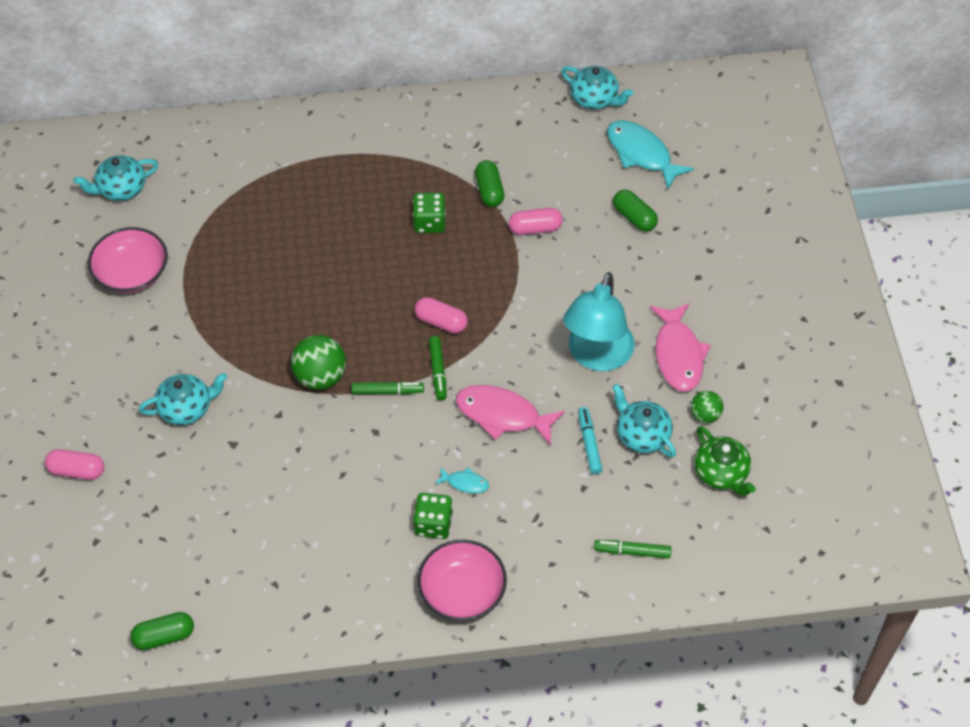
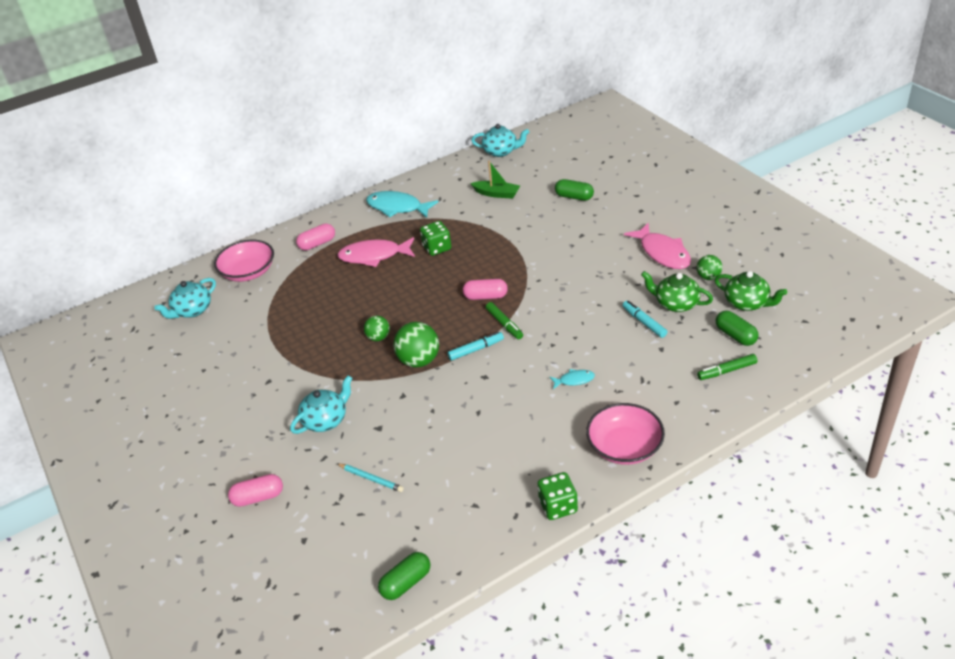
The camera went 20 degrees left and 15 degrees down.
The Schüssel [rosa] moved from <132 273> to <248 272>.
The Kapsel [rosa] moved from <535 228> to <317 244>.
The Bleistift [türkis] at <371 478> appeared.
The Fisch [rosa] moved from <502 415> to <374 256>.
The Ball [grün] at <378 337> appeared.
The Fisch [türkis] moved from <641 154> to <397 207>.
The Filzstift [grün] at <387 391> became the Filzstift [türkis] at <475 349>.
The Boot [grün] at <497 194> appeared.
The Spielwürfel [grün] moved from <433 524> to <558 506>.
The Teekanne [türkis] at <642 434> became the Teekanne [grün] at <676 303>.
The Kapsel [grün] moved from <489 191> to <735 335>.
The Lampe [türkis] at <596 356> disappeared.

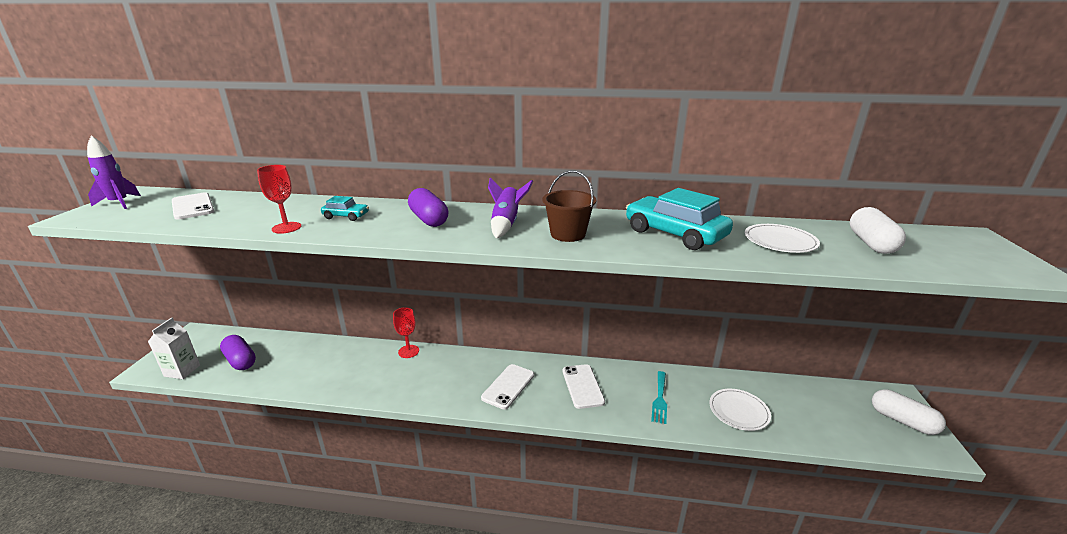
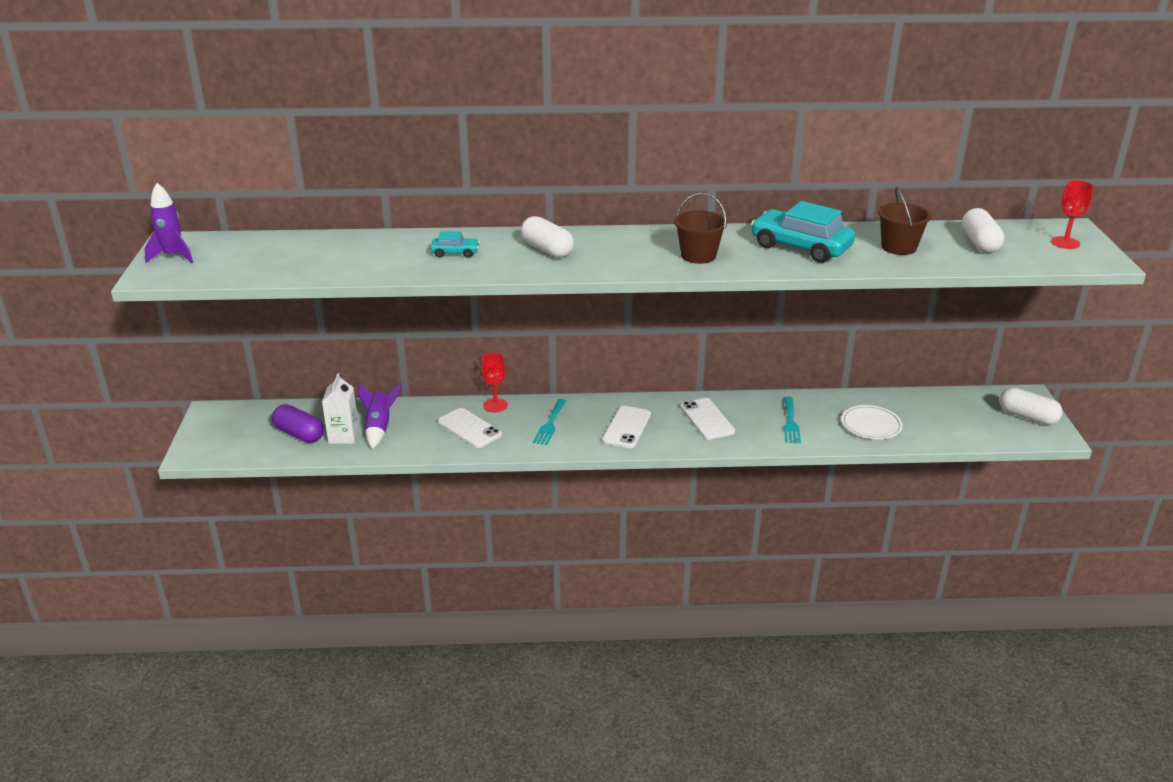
The camera went 10 degrees left and 5 degrees up.
The Getränkekarton [weiß] moved from <182 371> to <343 436>.
The Rakete [lila] moved from <506 224> to <379 428>.
The Handy [weiß] moved from <193 206> to <469 428>.
The Kapsel [lila] at <429 219> became the Kapsel [weiß] at <547 250>.
The Gabel [türkis] at <550 424> appeared.
The Teller [weiß] at <780 241> was replaced by the Eimer [braun] at <898 247>.
The Kelch [rot] moved from <286 228> to <1065 243>.

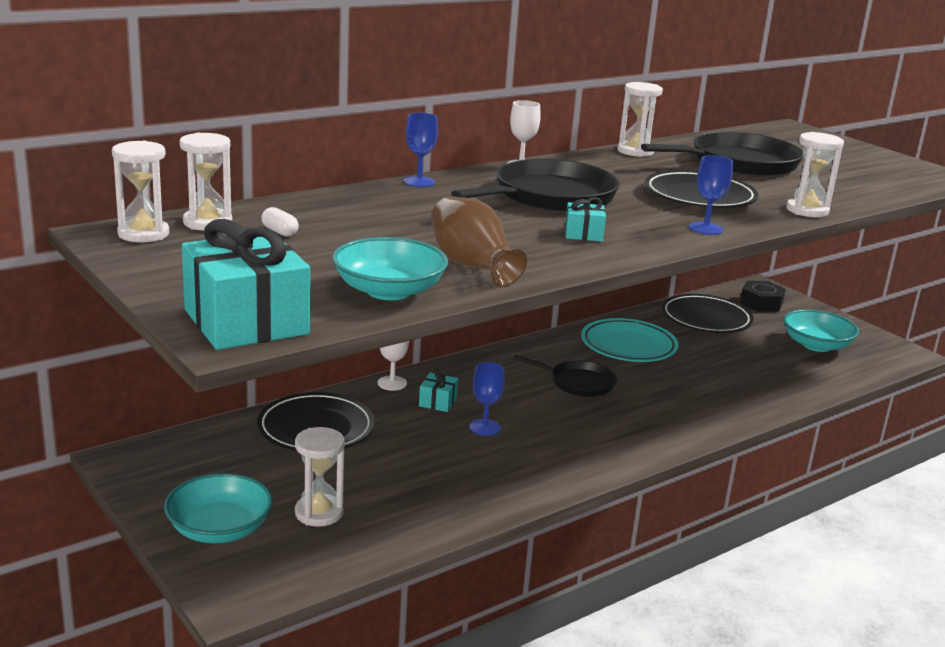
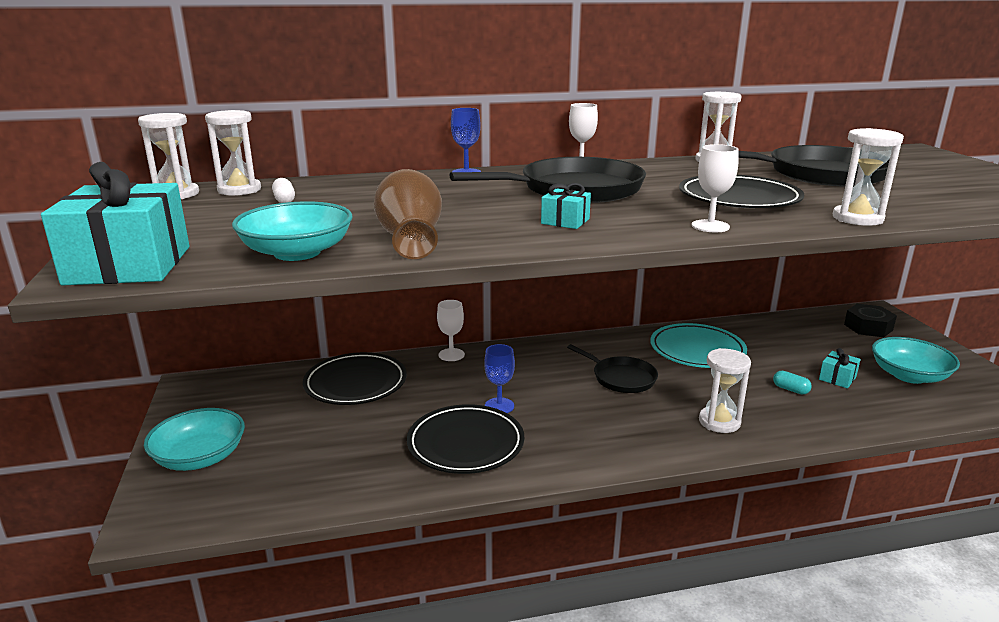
The camera went 25 degrees right and 0 degrees up.
The Teller [schwarz] moved from <706 318> to <465 444>.
The Kelch [blau] at <705 228> became the Kelch [weiß] at <710 226>.
The Sanduhr [weiß] moved from <319 513> to <719 422>.
The Kapsel [türkis] at <790 389> appeared.
The Geschenk [türkis] moved from <438 402> to <837 378>.

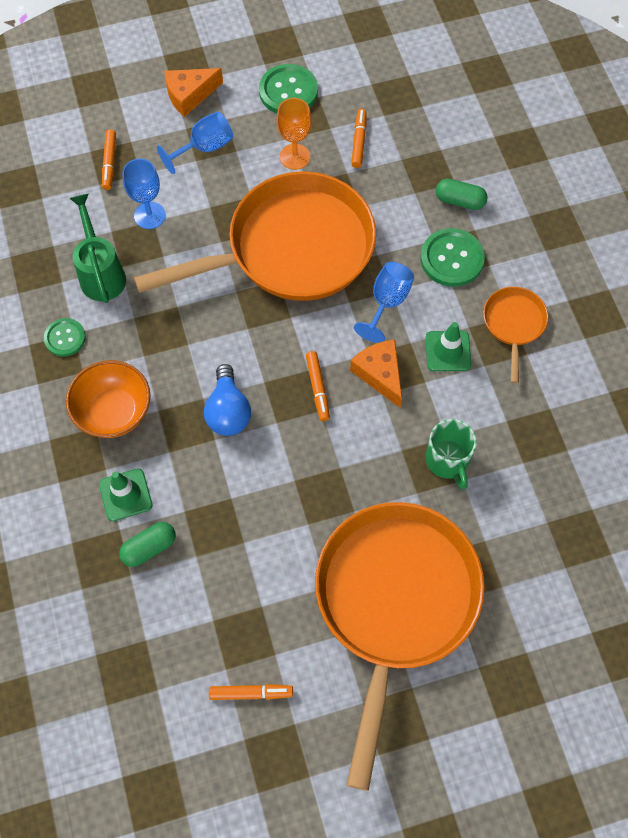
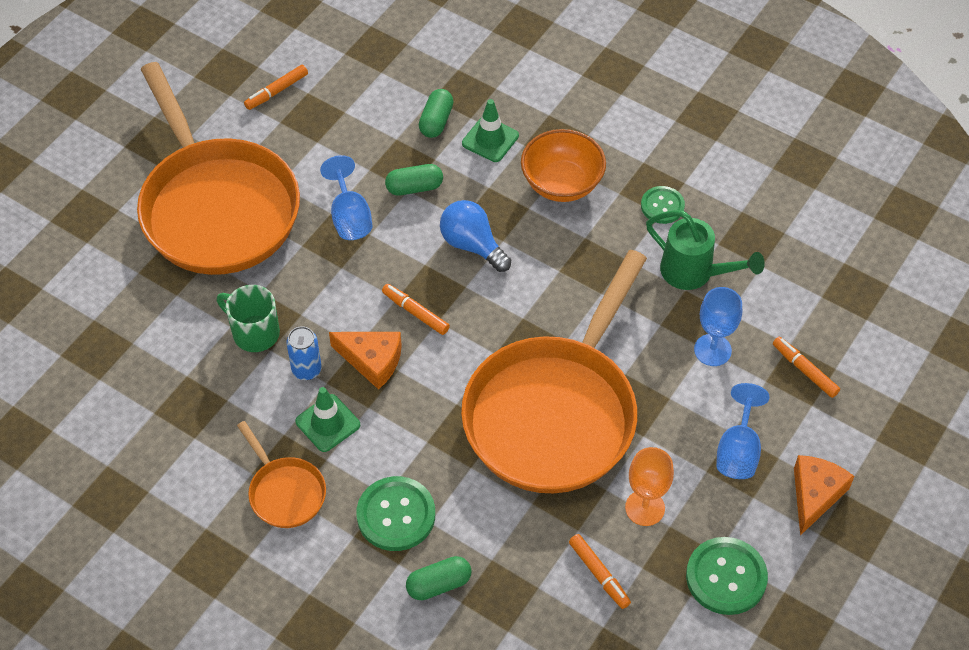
The camera went 140 degrees right and 10 degrees down.
The Dose [blau] at <306 370> appeared.
The Kelch [blau] moved from <387 302> to <349 217>.
The Kapsel [grün] at <414 187> appeared.

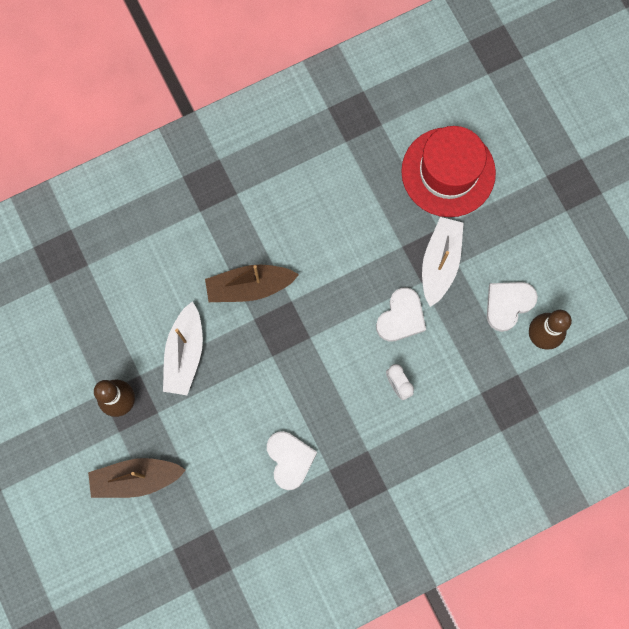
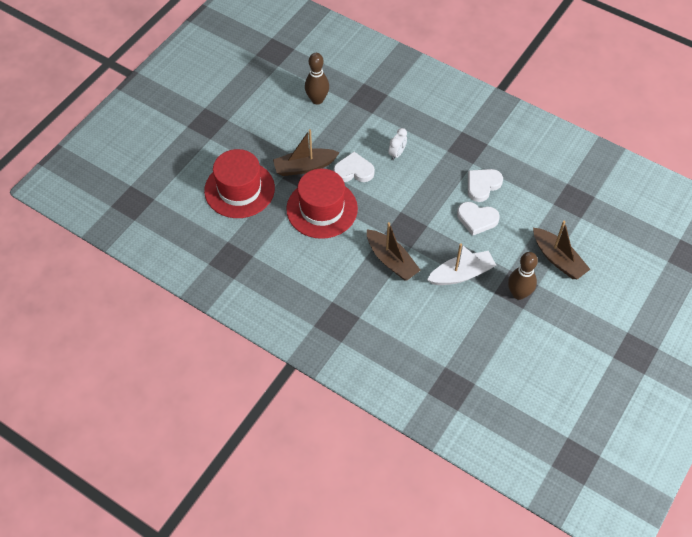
The camera went 120 degrees left and 20 degrees down.
The Boot [weiß] at <440 263> became the Boot [braun] at <304 167>.
The Hut [rot] at <322 209> appeared.
The Herz [weiß] moved from <508 304> to <477 219>.

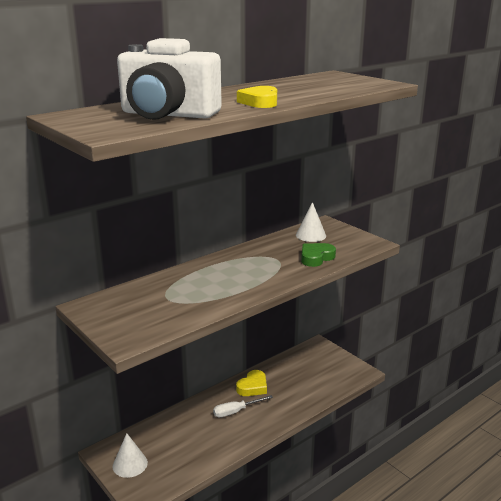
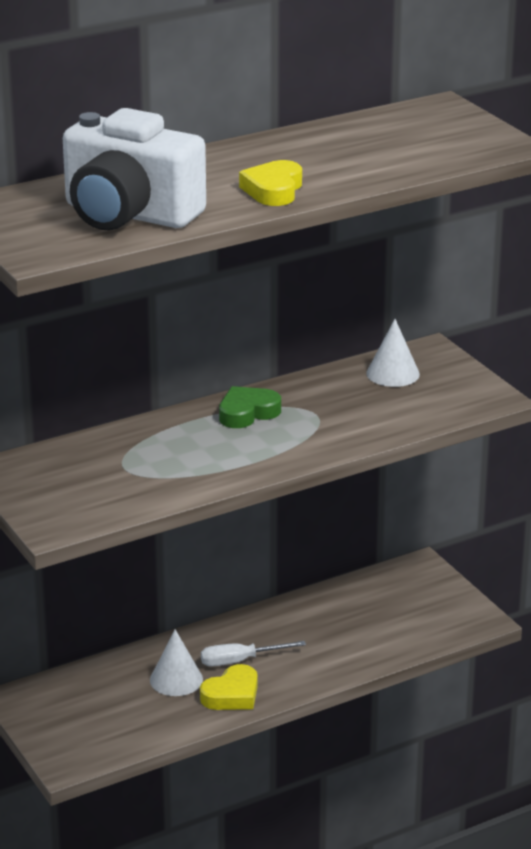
The camera went 10 degrees right and 5 degrees up.
The Kegel [weiß] moved from <130 464> to <176 679>.
The Herz [gelb] moved from <253 387> to <232 695>.
The Herz [grün] moved from <316 258> to <247 413>.

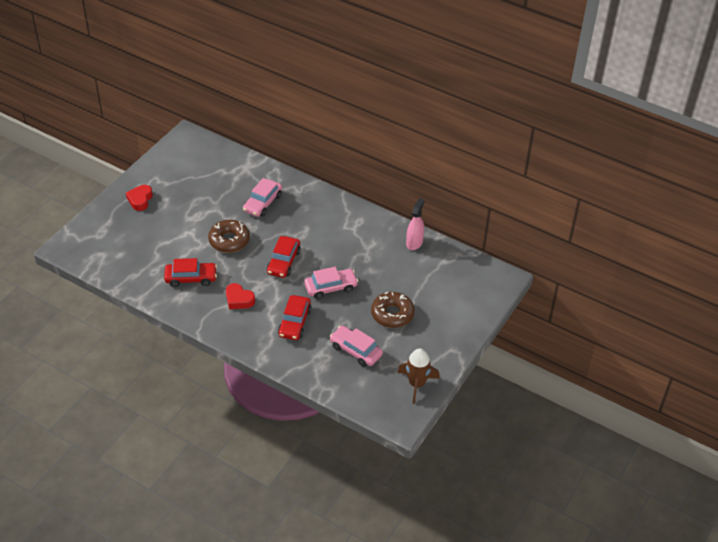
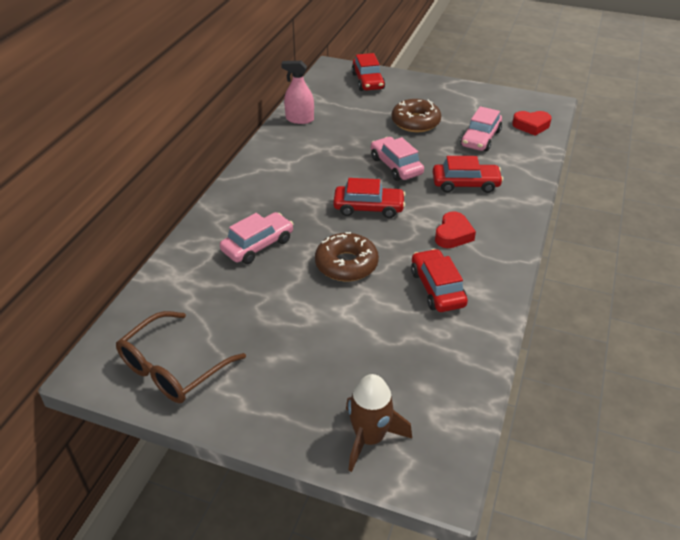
The camera went 100 degrees left and 5 degrees down.
The Brille [braun] at <173 368> appeared.
The Auto [rosa] at <262 203> turned 60 degrees counterclockwise.
The Rakete [braun] moved from <416 384> to <369 438>.
The Auto [rot] at <367 81> appeared.
The Herz [rot] moved from <140 200> to <531 126>.

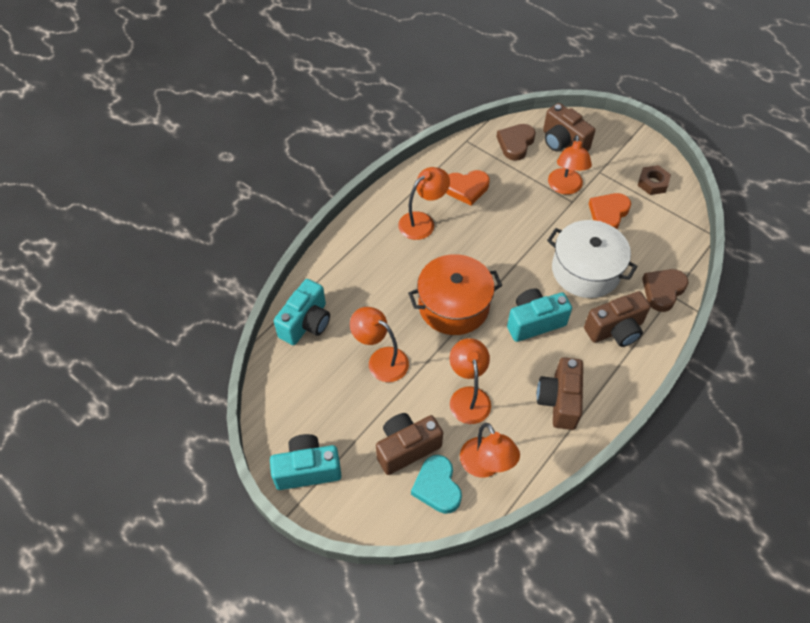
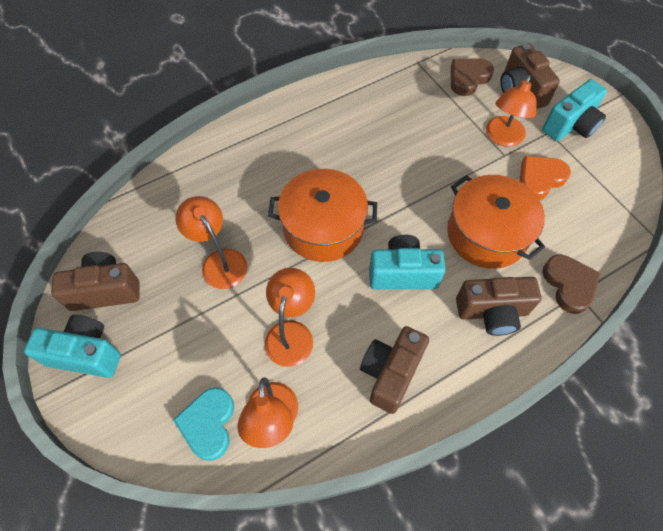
The camera went 20 degrees right and 5 degrees up.
The Kamera [braun] moved from <406 448> to <105 290>.
The Kochtopf [weiß] at <586 270> became the Kochtopf [orange] at <487 234>.
The Kamera [türkis] moved from <306 323> to <570 125>.
The Herz [braun] at <663 291> turned 105 degrees clockwise.
The Lampe [orange] at <422 222> disappeared.
The Herz [orange] at <466 188> disappeared.
The Sechskantmutter [braun] at <652 183> disappeared.

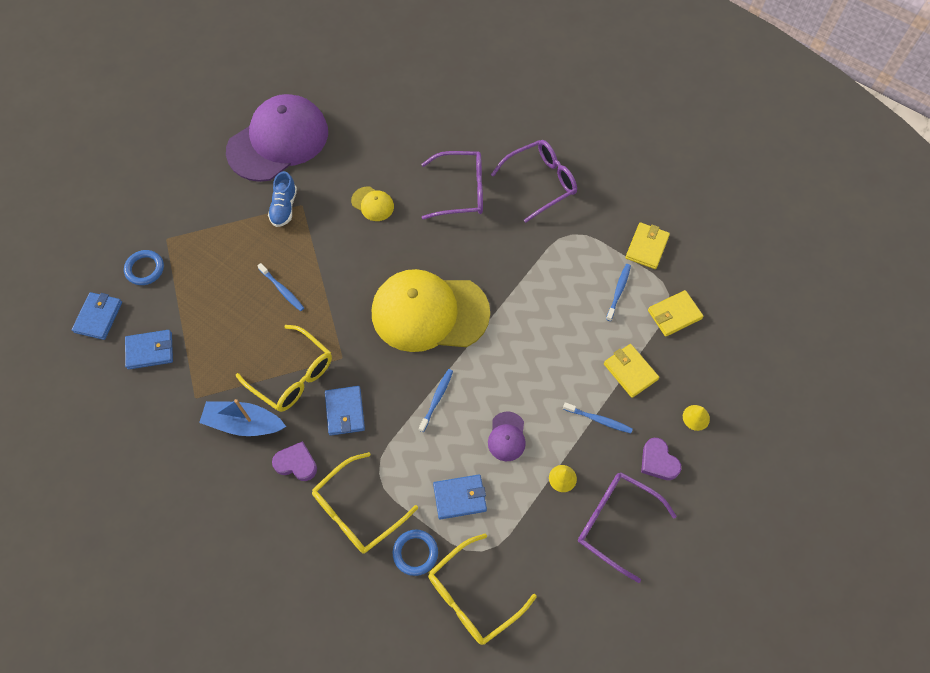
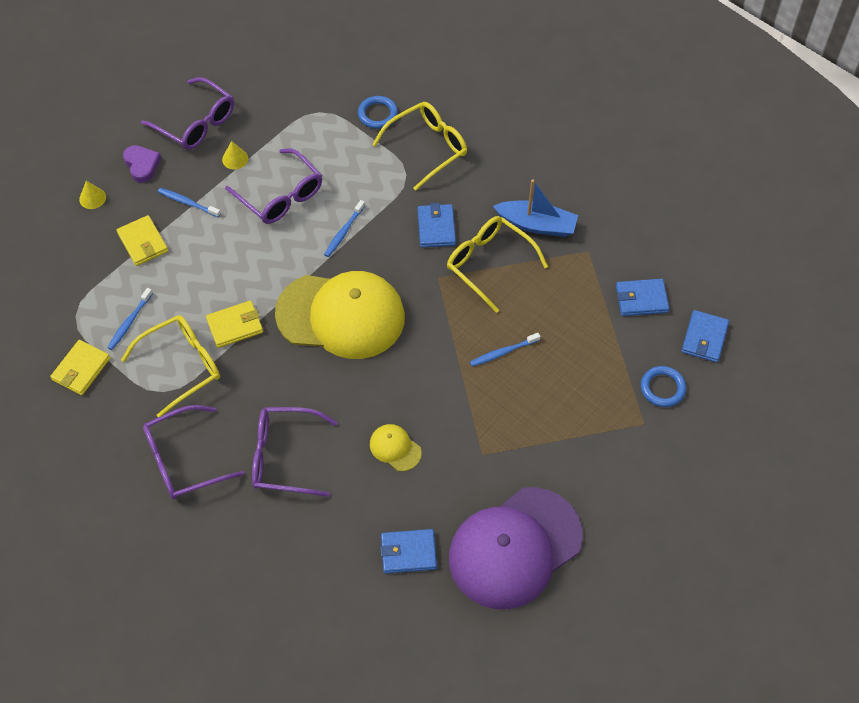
The camera went 175 degrees left and 5 degrees down.
The Brille [gelb] moved from <474 595> to <181 366>.
The Geldbörse [gelb] moved from <674 314> to <235 326>.
The Kappe [lila] at <507 436> was replaced by the Brille [lila] at <280 195>.
The Geldbörse [blau] moved from <460 497> to <408 552>.
The Zahnbürste [blau] at <282 290> turned 75 degrees counterclockwise.
The Schuh [blau] at <284 207> disappeared.
The Herz [lila] at <296 463> disappeared.

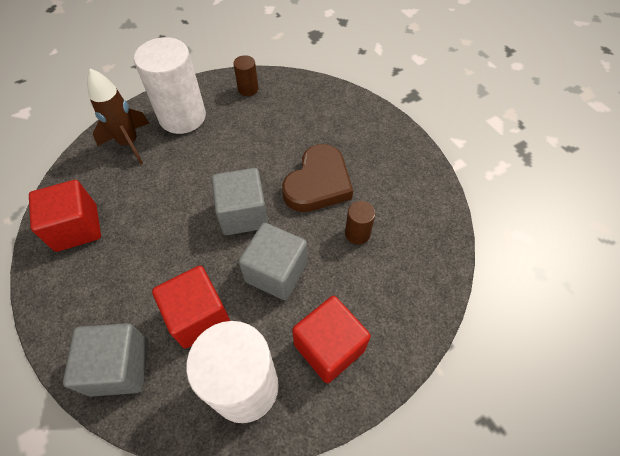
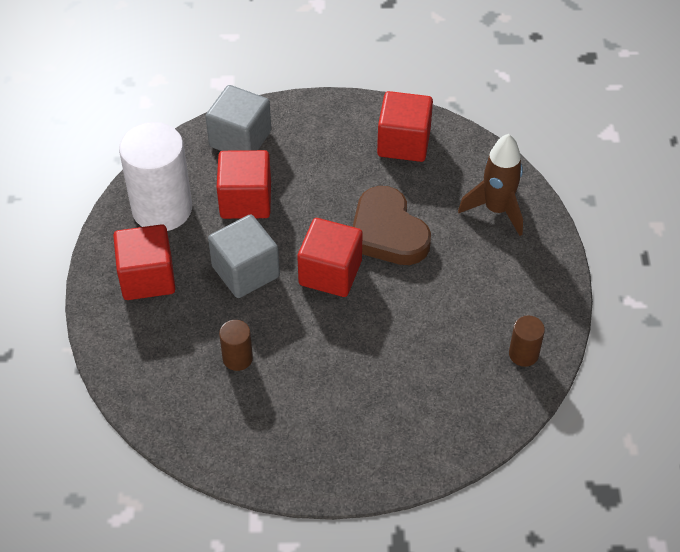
The camera went 120 degrees right and 5 degrees down.
The Kubus [grau] at <243 214> became the Kubus [rot] at <330 272>.
The Herz [braun] moved from <318 183> to <387 232>.
The Vollzylinder [weiß] at <182 117> disappeared.

